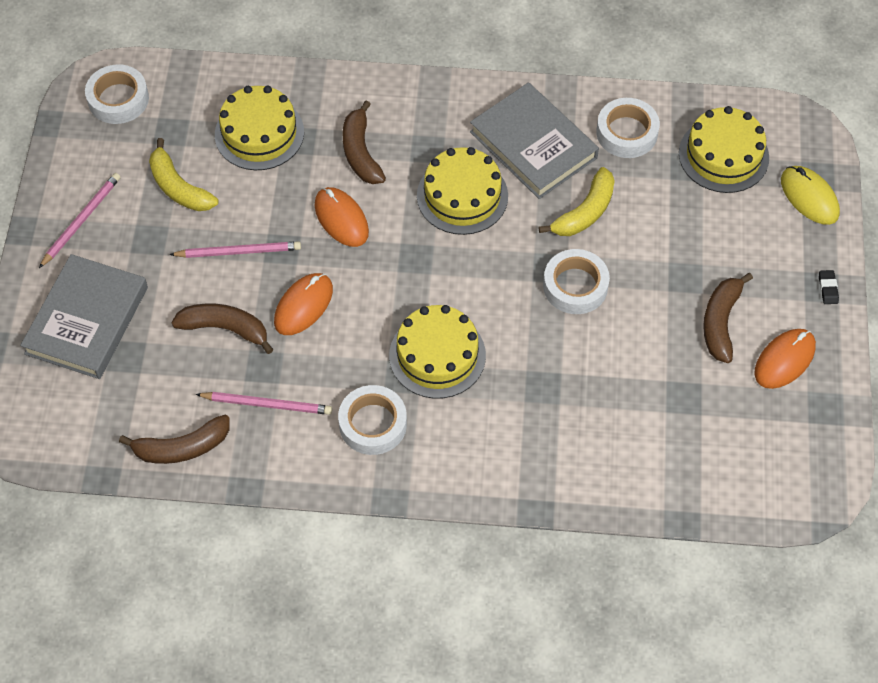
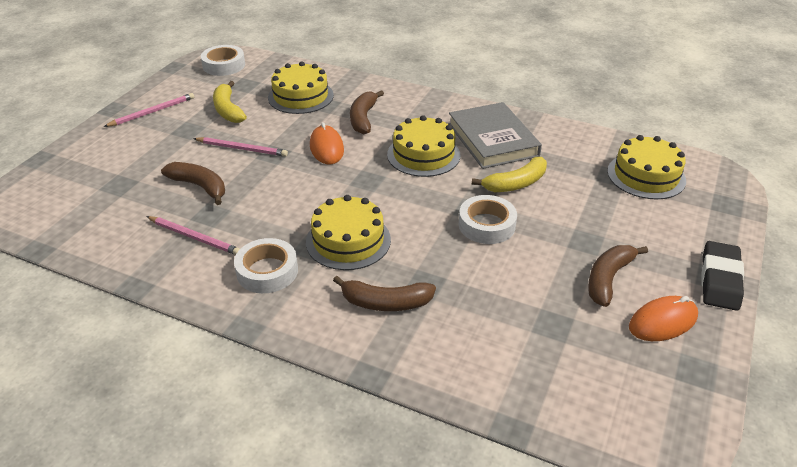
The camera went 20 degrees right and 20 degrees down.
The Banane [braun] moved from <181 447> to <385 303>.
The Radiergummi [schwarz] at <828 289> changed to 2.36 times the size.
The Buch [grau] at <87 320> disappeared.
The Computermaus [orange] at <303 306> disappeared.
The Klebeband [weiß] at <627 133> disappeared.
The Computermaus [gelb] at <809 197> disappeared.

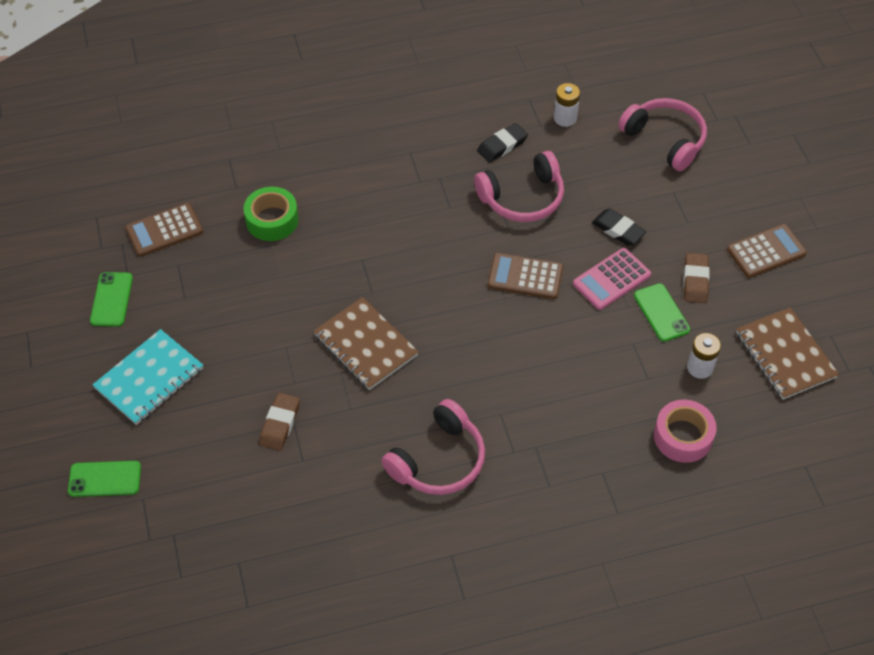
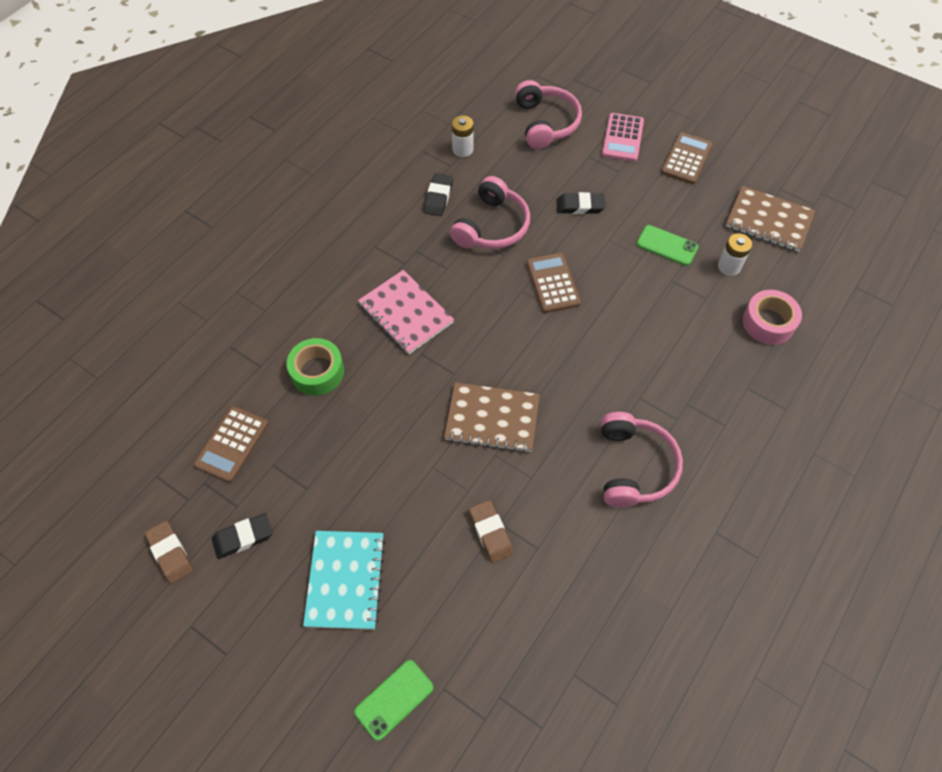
The camera went 40 degrees left and 5 degrees up.
The Radiergummi [braun] moved from <695 280> to <170 553>.
The Handy [grün] at <111 299> was replaced by the Radiergummi [schwarz] at <243 537>.
The Notizbuch [rosa] at <405 313> appeared.
The Kopfhörer [rosa] at <665 140> turned 75 degrees clockwise.
The Taschenrechner [braun] at <525 277> turned 105 degrees clockwise.
The Taschenrechner [rosa] moved from <611 279> to <622 138>.

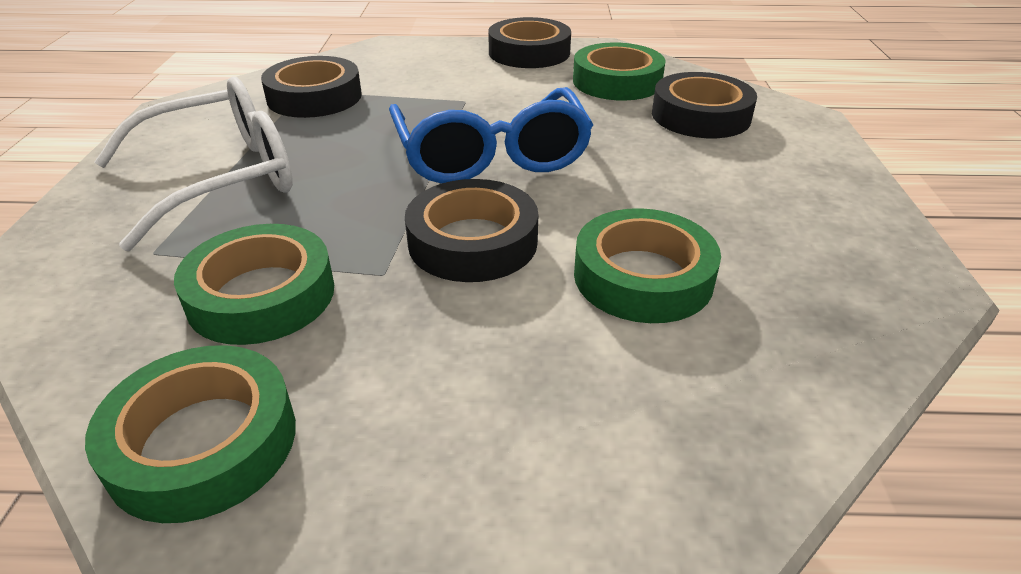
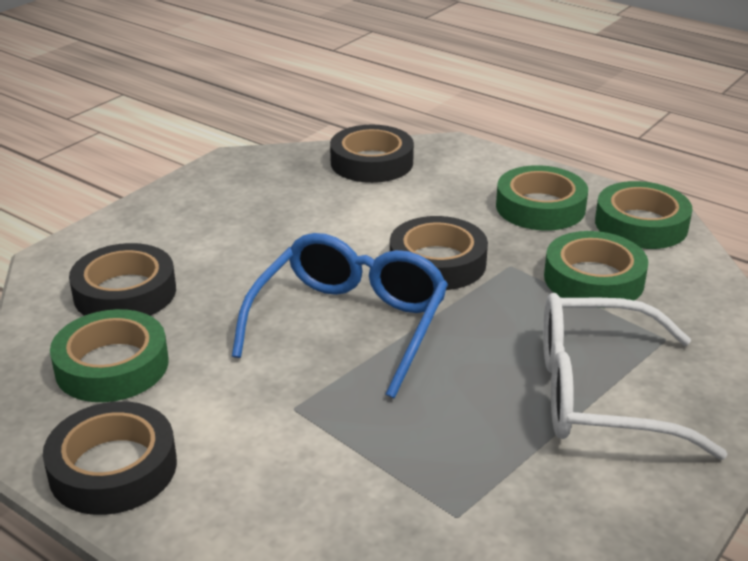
The camera went 145 degrees left and 5 degrees down.
The Klebeband [schwarz] moved from <314 97> to <371 162>.
The Klebeband [grün] moved from <643 277> to <540 207>.

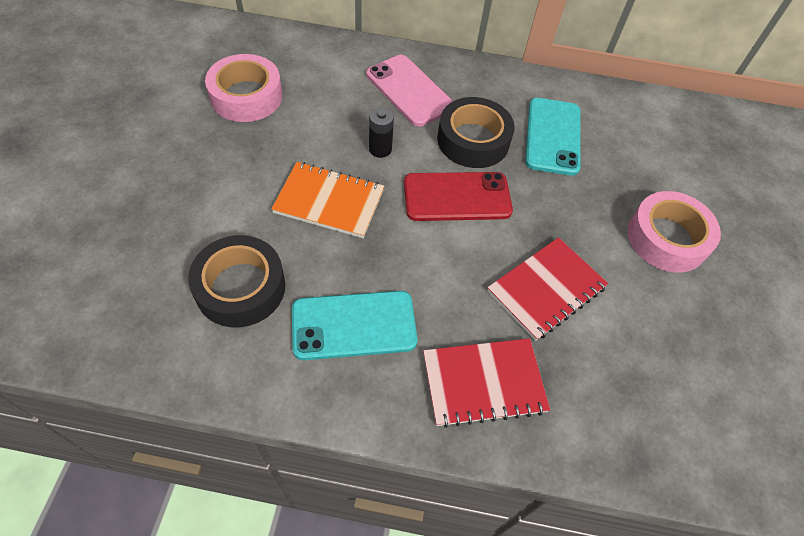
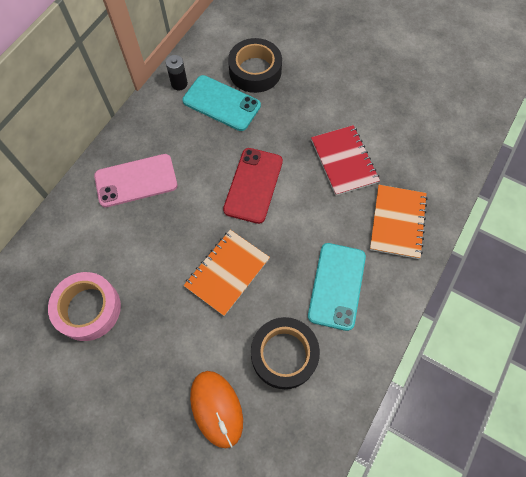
The camera went 65 degrees left and 10 degrees up.
The Batterie [schwarz] moved from <380 149> to <179 84>.
The Computermaus [orange] at <216 408> appeared.
The Klebeband [schwarz] moved from <473 140> to <255 71>.
The Notizbuch [rot] at <483 383> became the Notizbuch [orange] at <397 222>.
The Klebeband [rosa] at <667 238> disappeared.

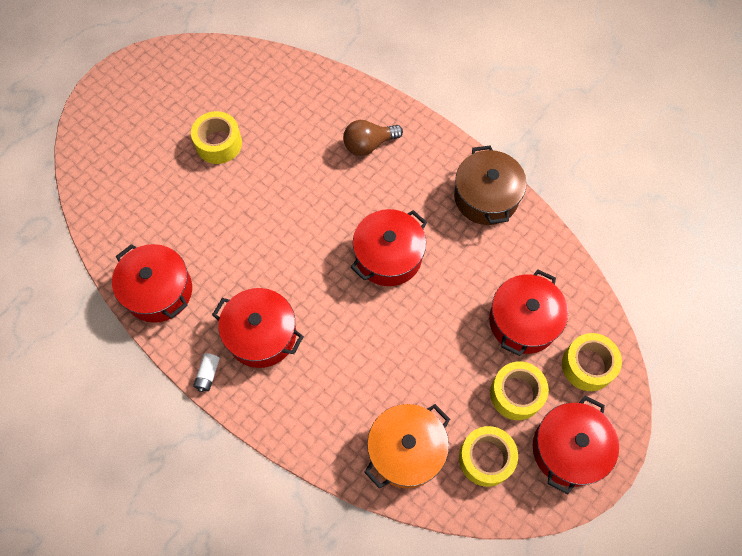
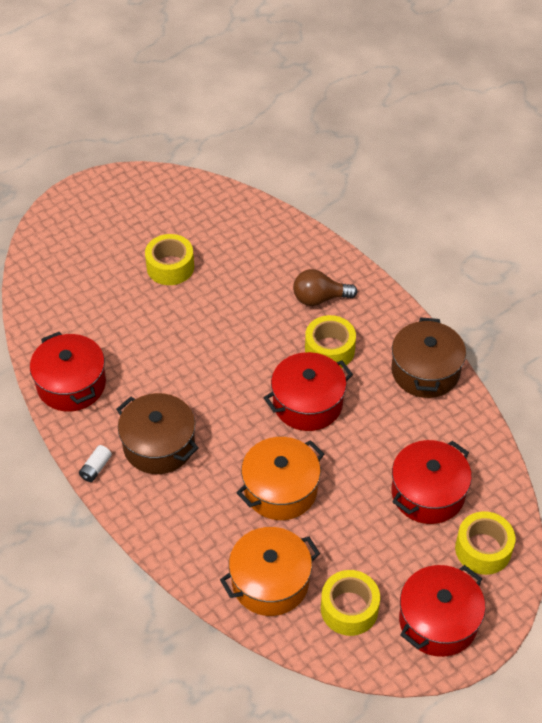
The camera went 15 degrees right and 15 degrees down.
The Kochtopf [rot] at <261 335> became the Kochtopf [braun] at <159 445>.
The Kochtopf [orange] at <280 490> appeared.
The Klebeband [gelb] moved from <516 394> to <329 350>.

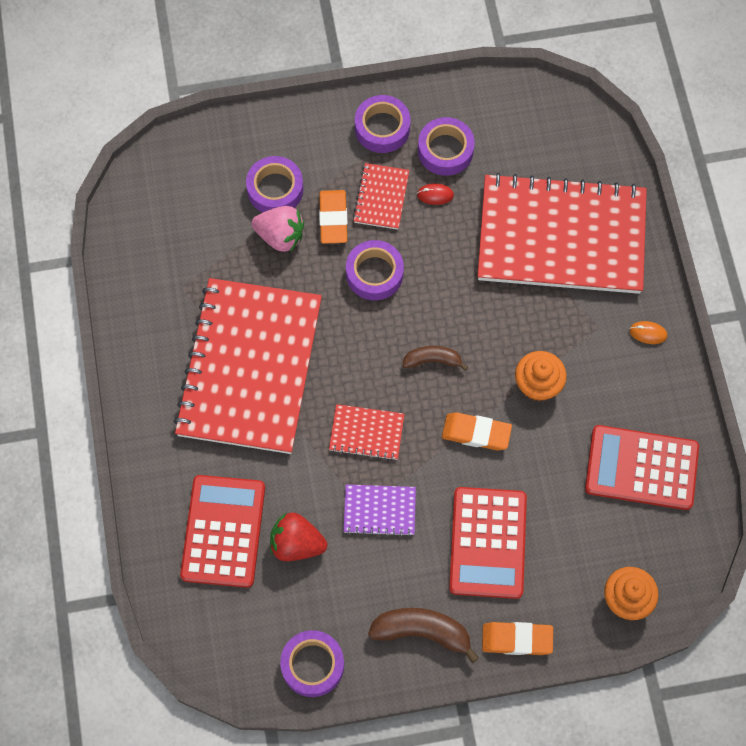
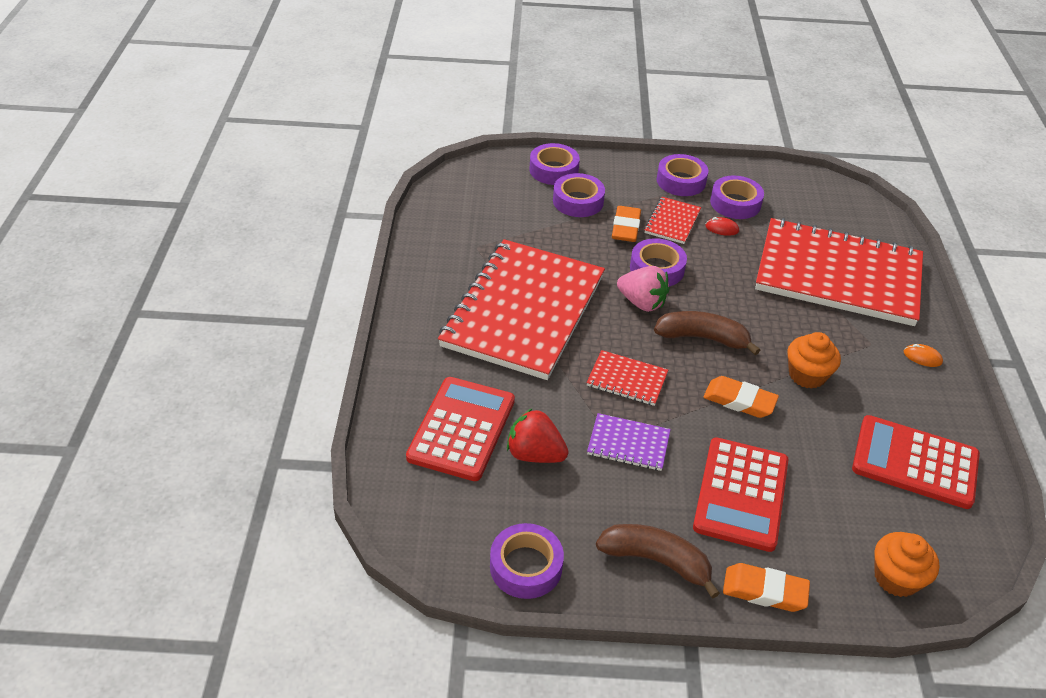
The camera went 10 degrees right and 25 degrees down.
The Klebeband [lila] at <553 170> appeared.
The Erdbeere [rosa] moved from <280 236> to <642 303>.
The Banane [braun] at <432 360> changed to 1.61 times the size.

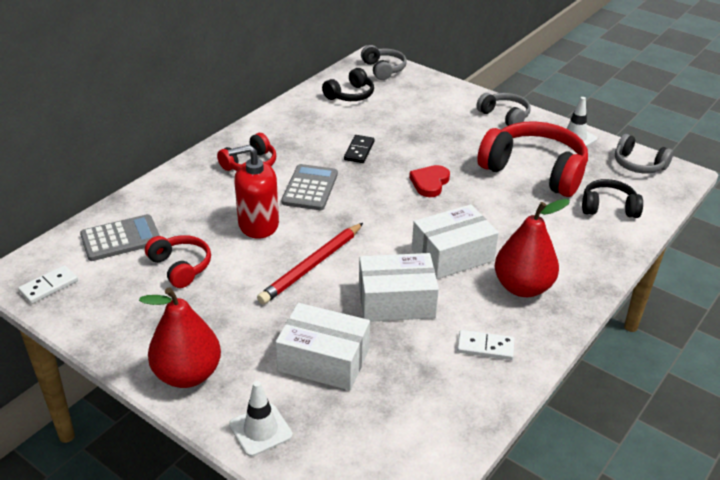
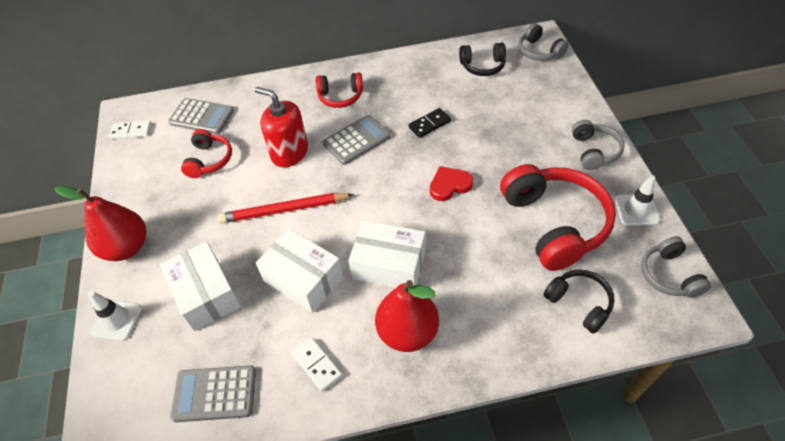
The camera went 45 degrees right and 15 degrees up.
The Taschenrechner [grau] at <214 394> appeared.
The Kopfhörer [grau] at <383 69> turned 120 degrees clockwise.

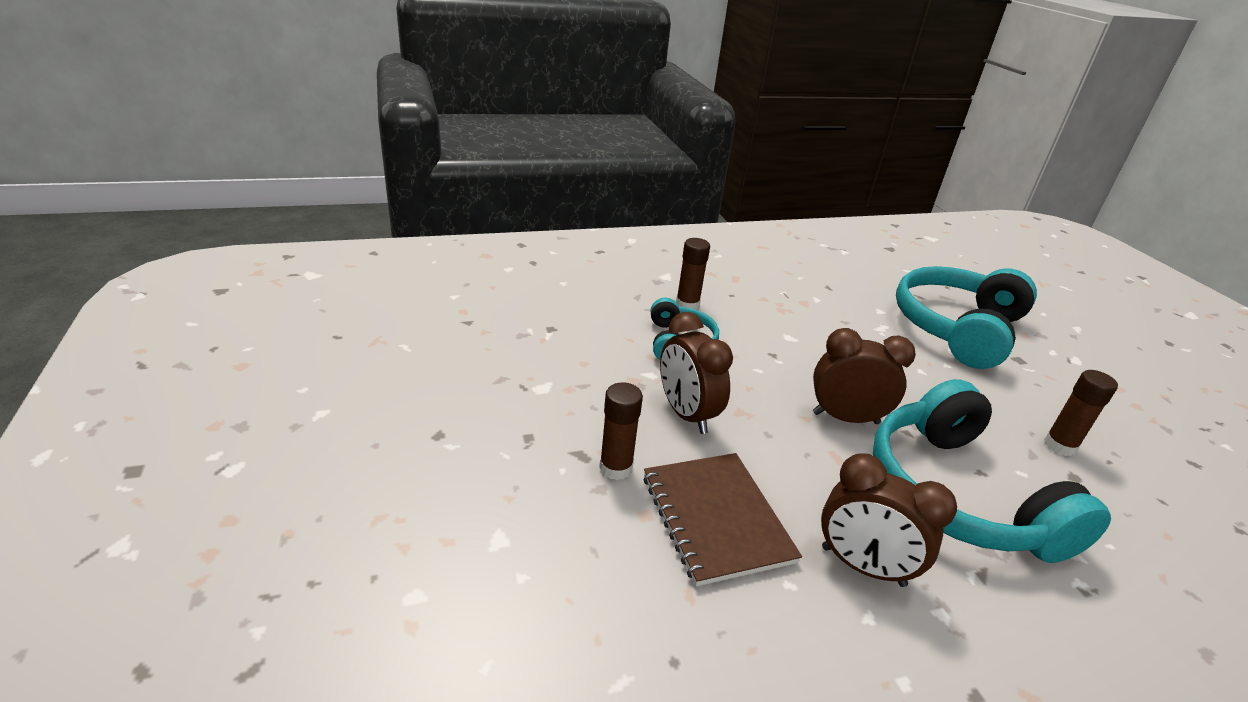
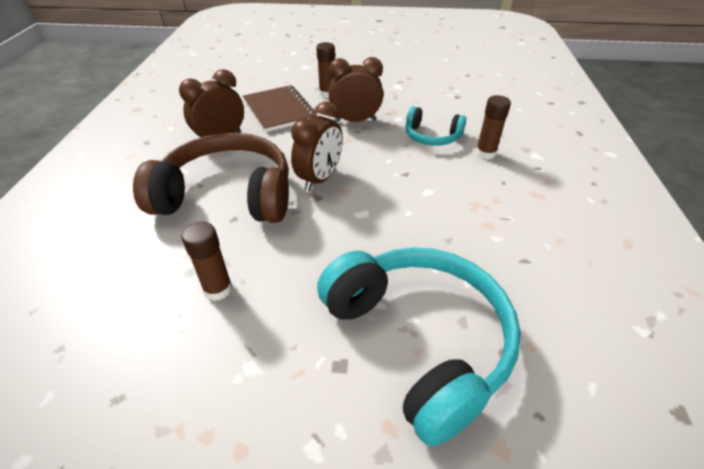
The camera went 115 degrees right and 10 degrees up.
The Kopfhörer [türkis] at <958 495> became the Kopfhörer [braun] at <227 195>.
The Notizbuch [braun] at <716 518> turned 60 degrees clockwise.

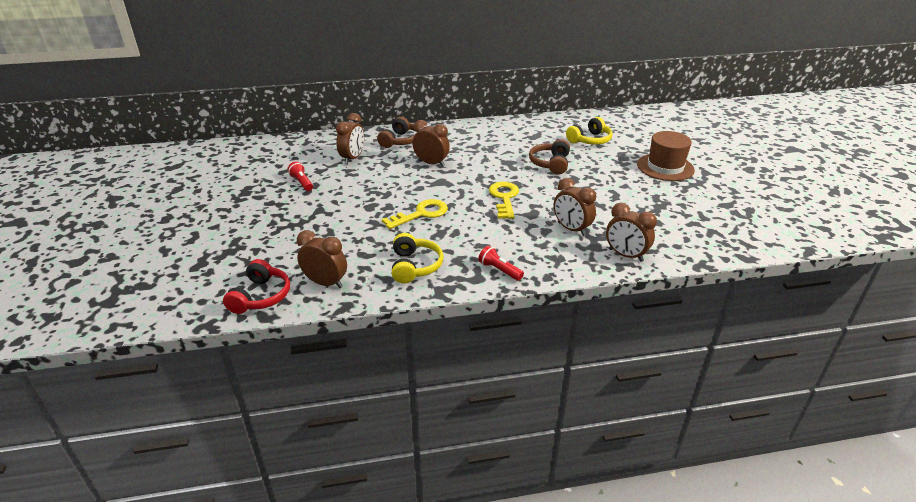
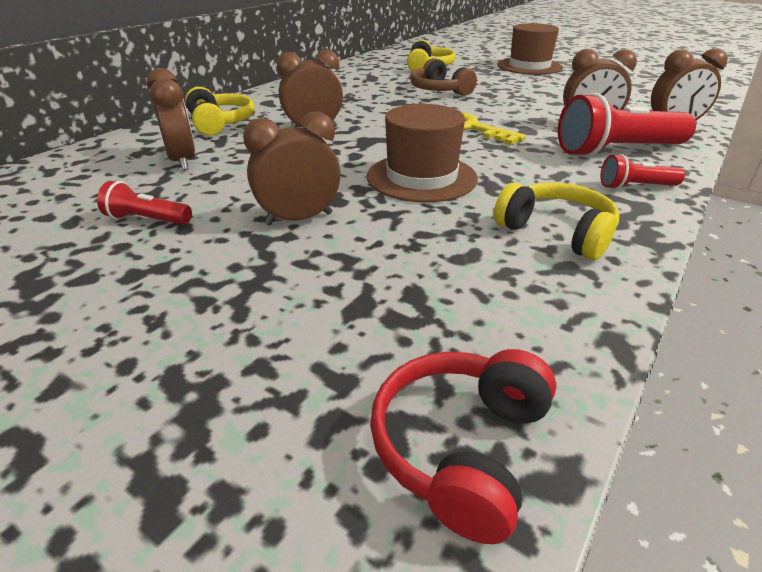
The camera went 45 degrees left and 0 degrees up.
The Kopfhörer [braun] at <401 141> became the Kopfhörer [gelb] at <220 123>.
The Wecker [braun] moved from <325 283> to <299 219>.
The Schlüssel [gelb] at <421 214> was replaced by the Hut [braun] at <421 177>.
The Kopfhörer [rot] at <261 296> turned 120 degrees counterclockwise.
The Taschenlampe [rot] at <617 151> appeared.

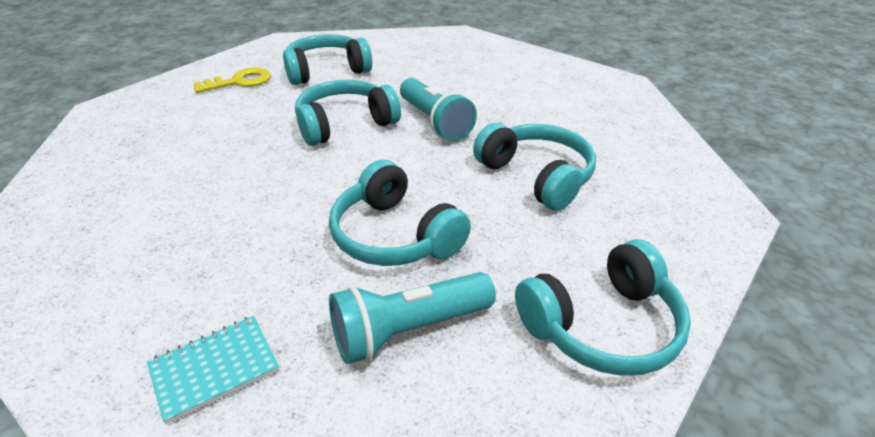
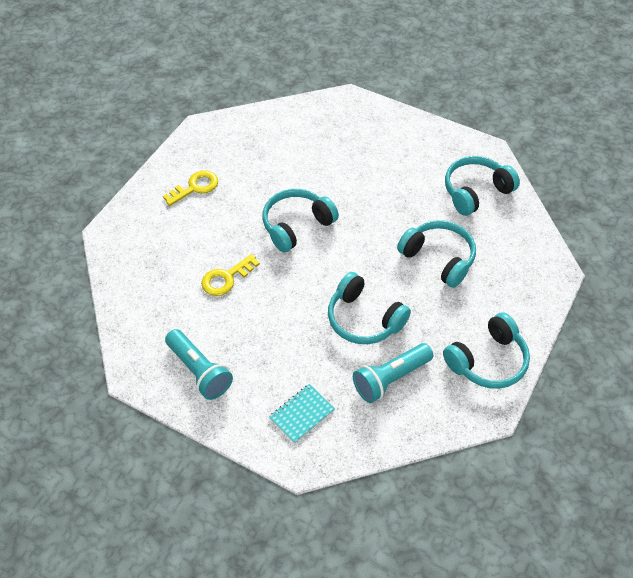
The camera went 10 degrees left and 15 degrees up.
The Taschenlampe [türkis] moved from <434 122> to <199 371>.
The Schlüssel [gelb] at <226 278> appeared.
The Kopfhörer [türkis] moved from <326 71> to <475 191>.

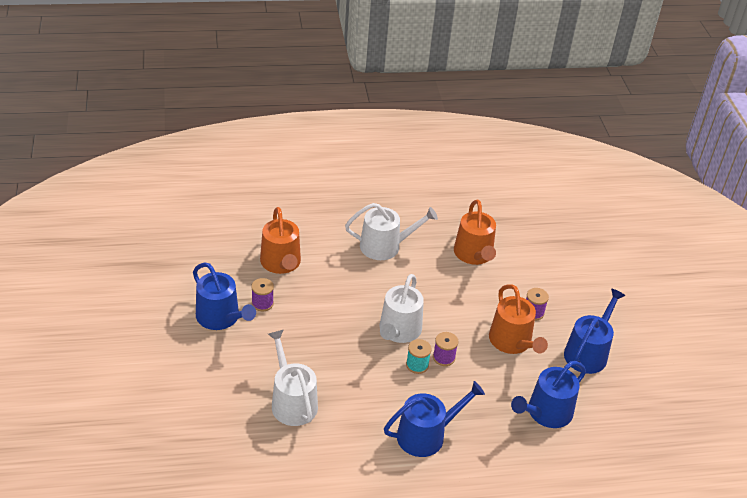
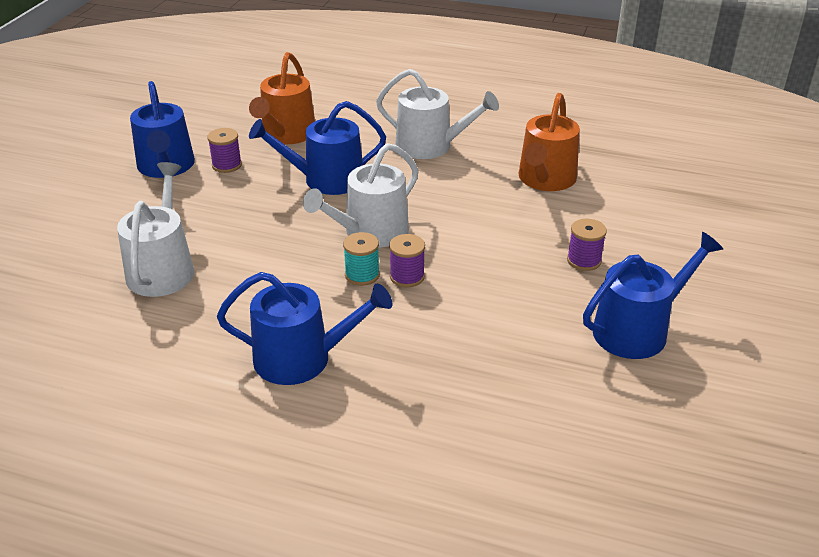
The camera went 30 degrees right and 5 degrees down.
The Gießkanne [blau] moved from <546 413> to <326 179>.
The Gießkanne [orange] at <512 342> disappeared.

